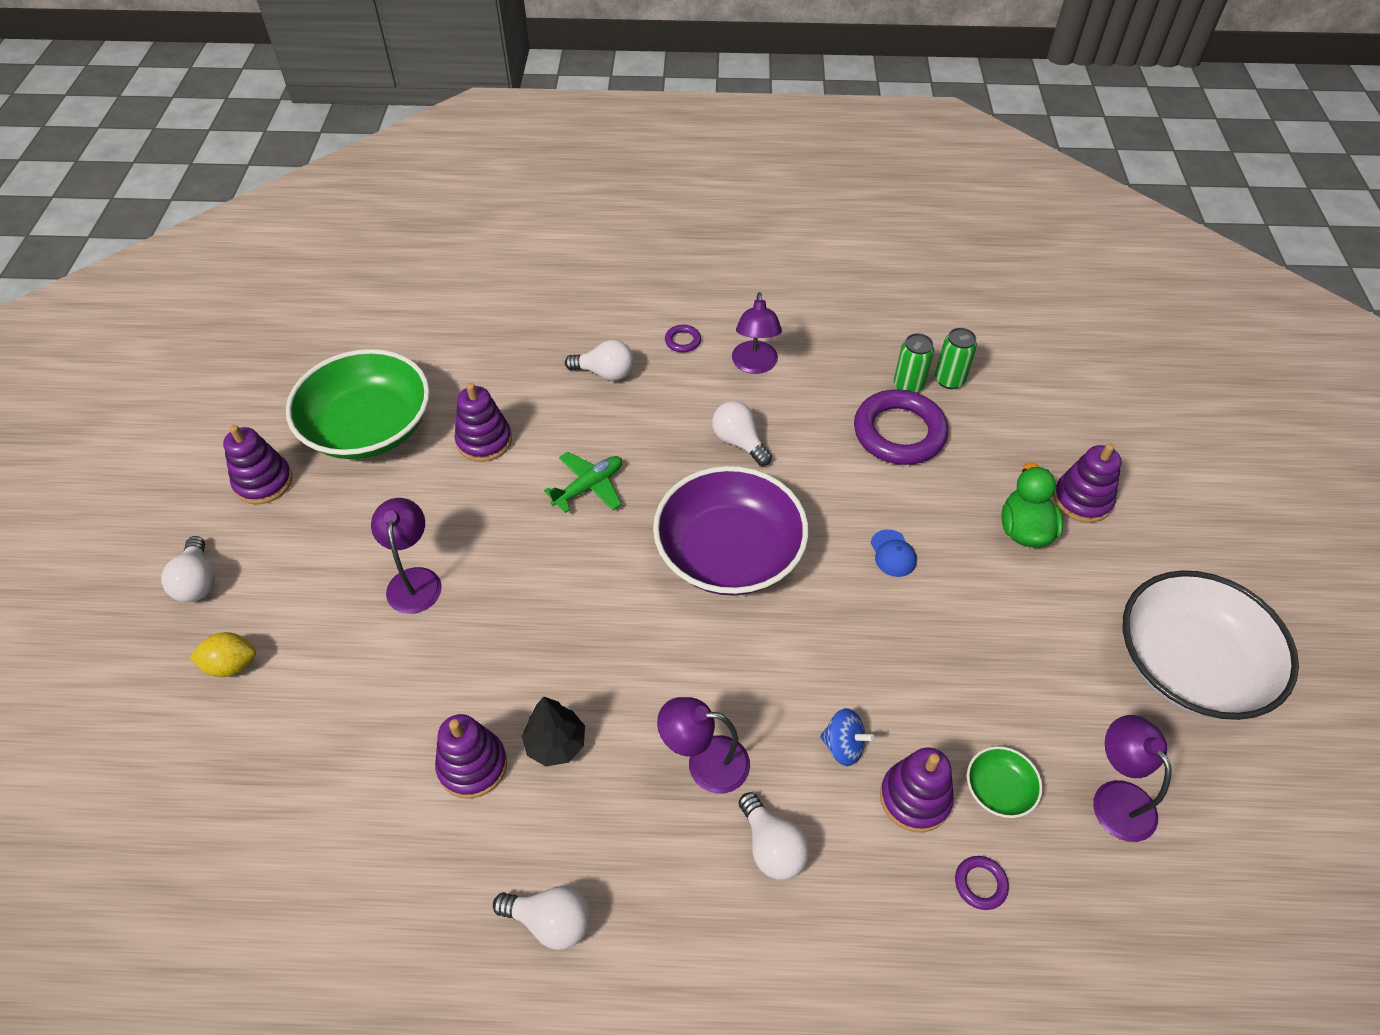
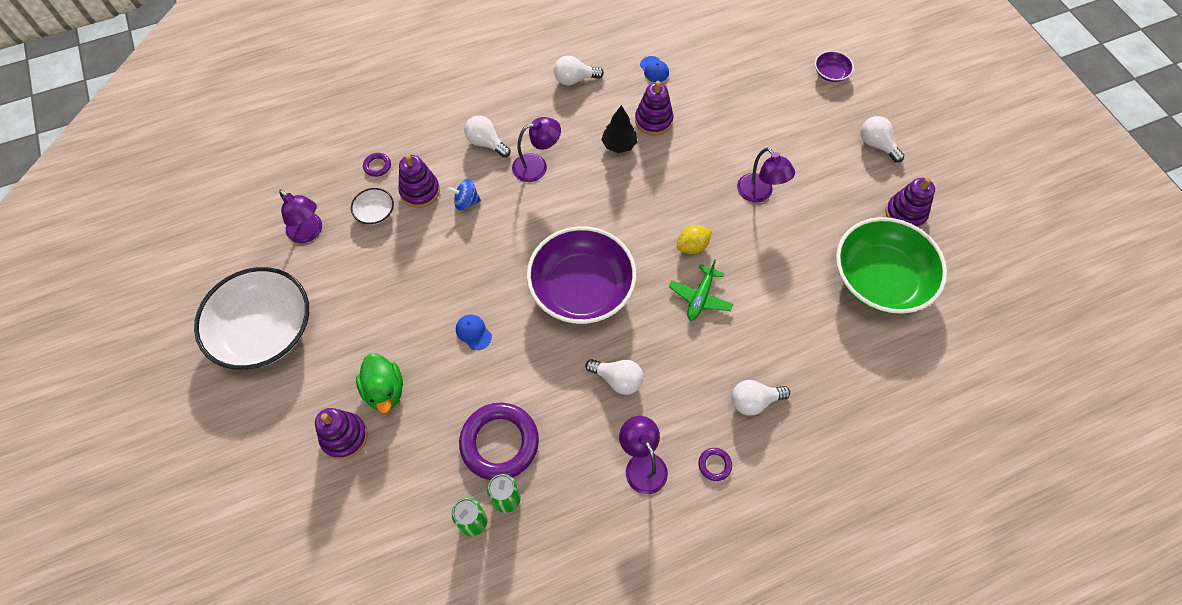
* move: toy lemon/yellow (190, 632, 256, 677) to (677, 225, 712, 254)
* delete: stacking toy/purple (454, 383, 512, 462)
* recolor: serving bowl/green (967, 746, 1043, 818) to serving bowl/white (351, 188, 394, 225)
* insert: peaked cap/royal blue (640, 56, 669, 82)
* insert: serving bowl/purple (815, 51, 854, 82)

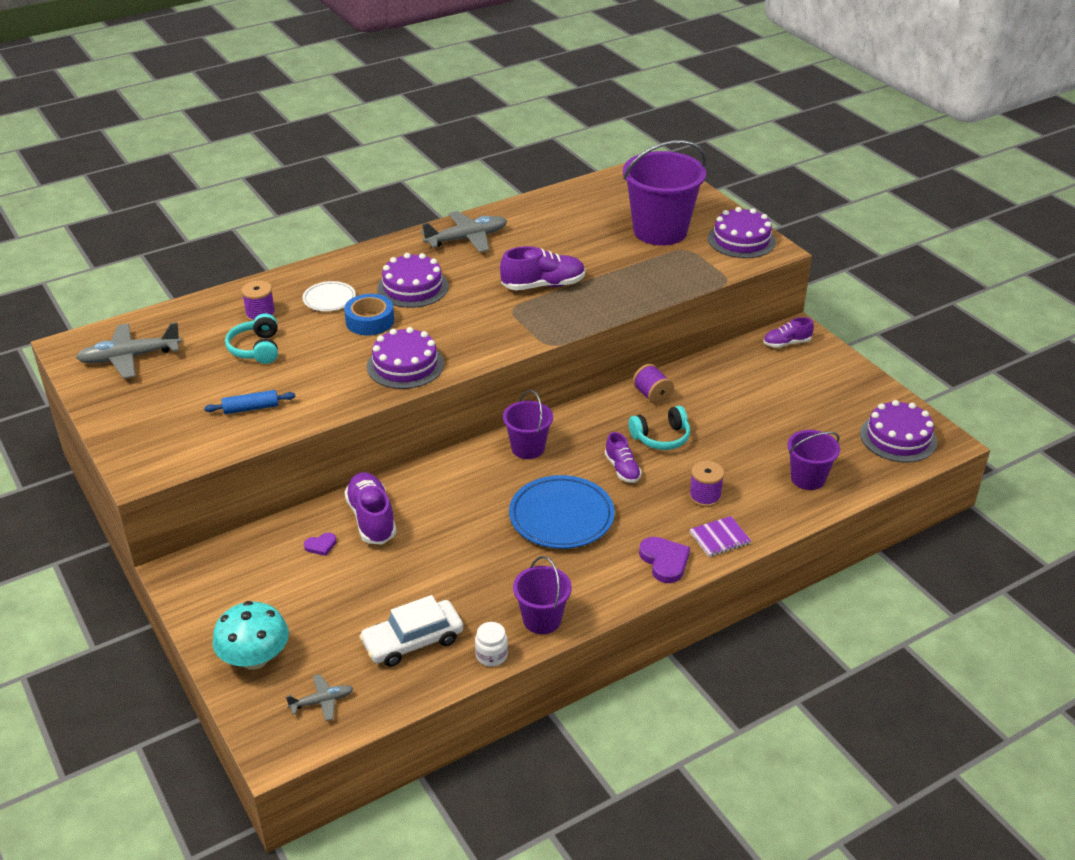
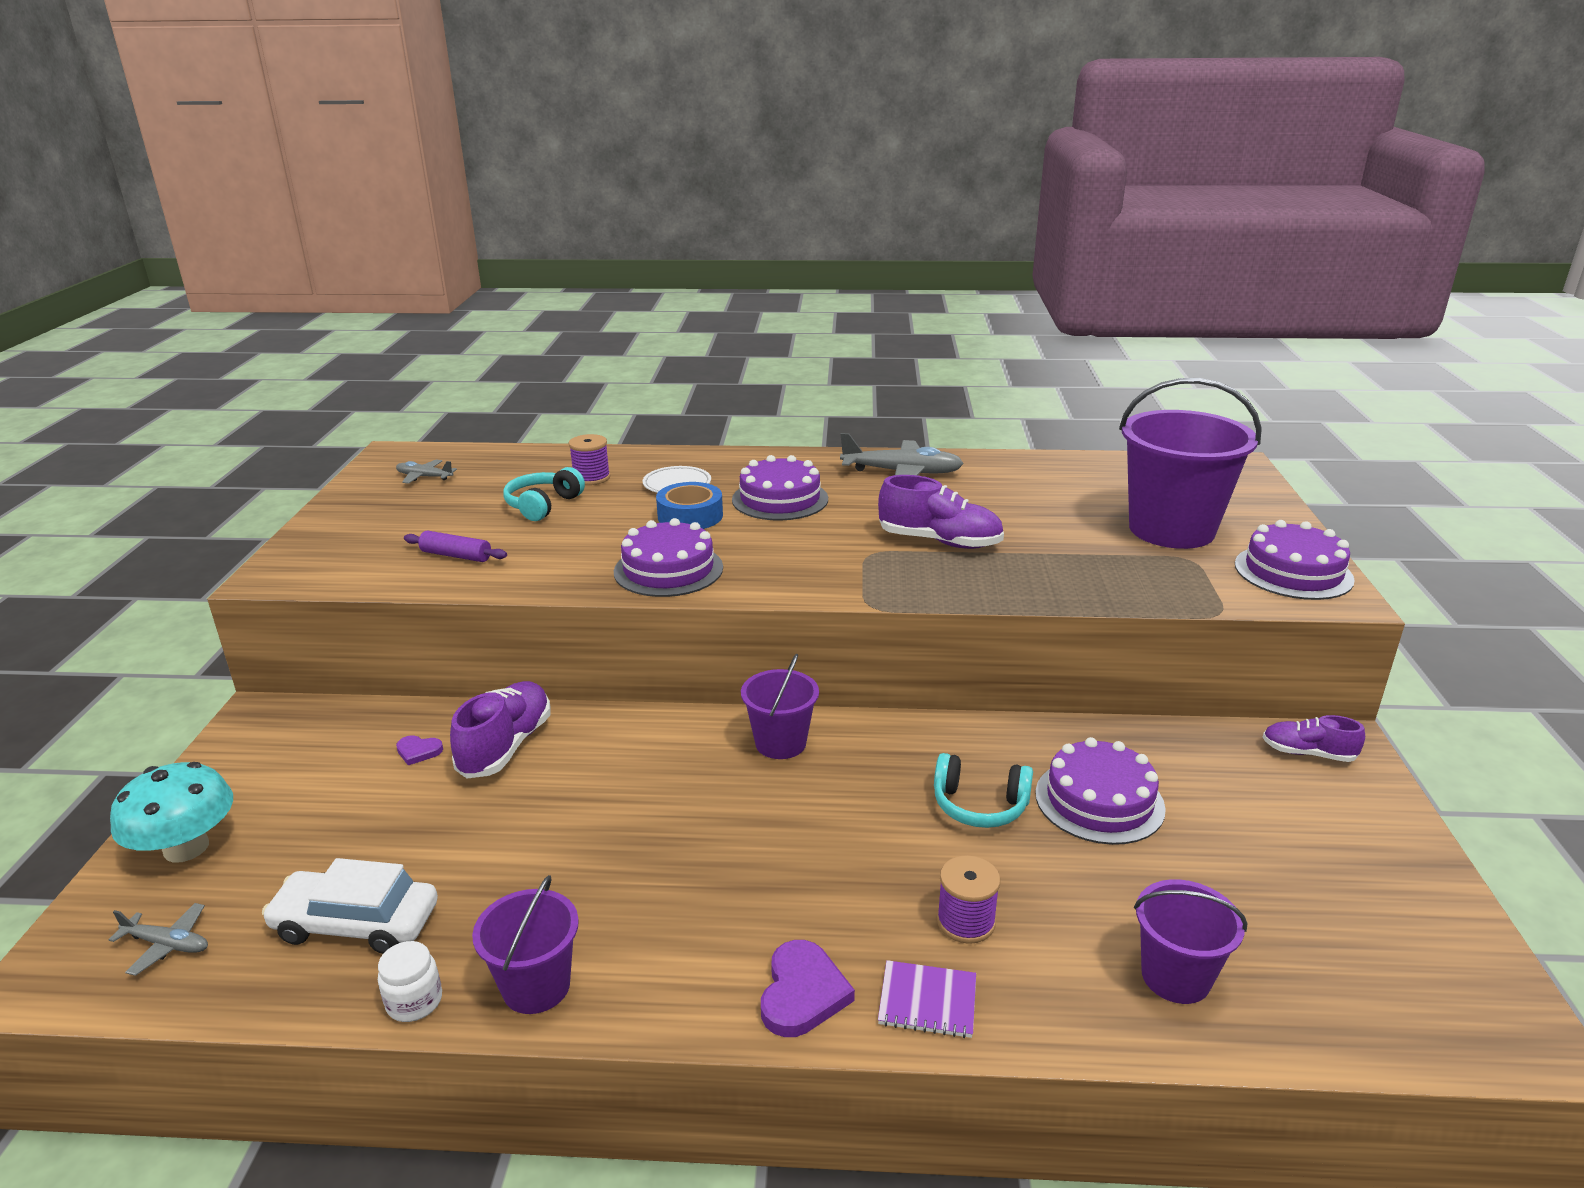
* resize: plane/gray (76, 322, 182, 379) = (396, 459, 457, 484) x0.53
* recolor: rolling pin/royal blue (204, 390, 296, 414) to rolling pin/purple (404, 531, 507, 562)
* delete: plate/royal blue (509, 475, 615, 549)
* delete: shoe/purple (605, 432, 642, 483)
* delete: bobbin/purple (633, 364, 674, 405)
* move: gateau/purple (860, 400, 937, 463) to (1035, 737, 1166, 845)

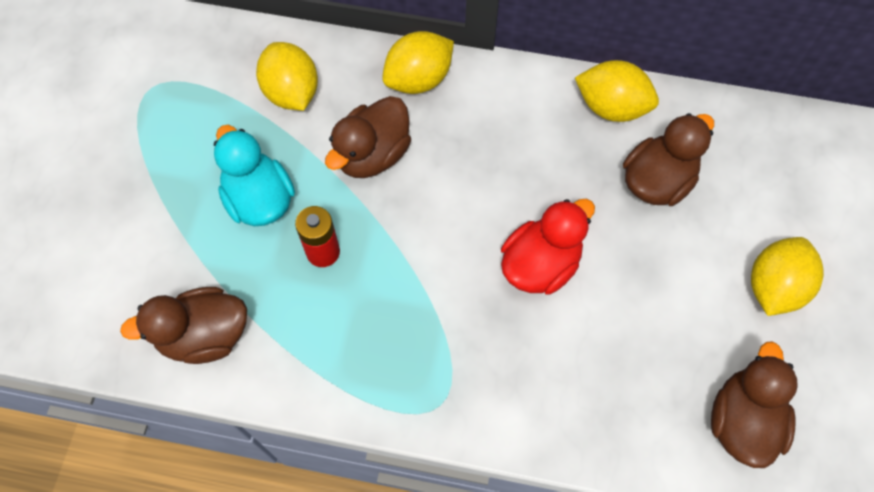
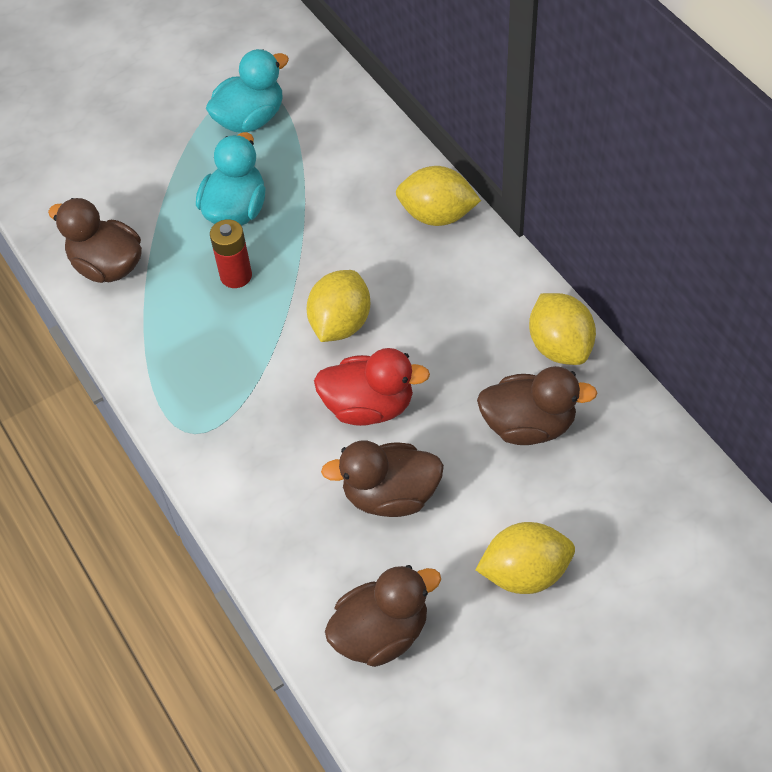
* move: toy lemon/yellow (256, 42, 318, 111) to (307, 270, 370, 342)
* move: rubber duck/dark brown (325, 96, 411, 178) to (321, 440, 444, 517)
* insert: rubber duck/aqua (206, 49, 289, 133)

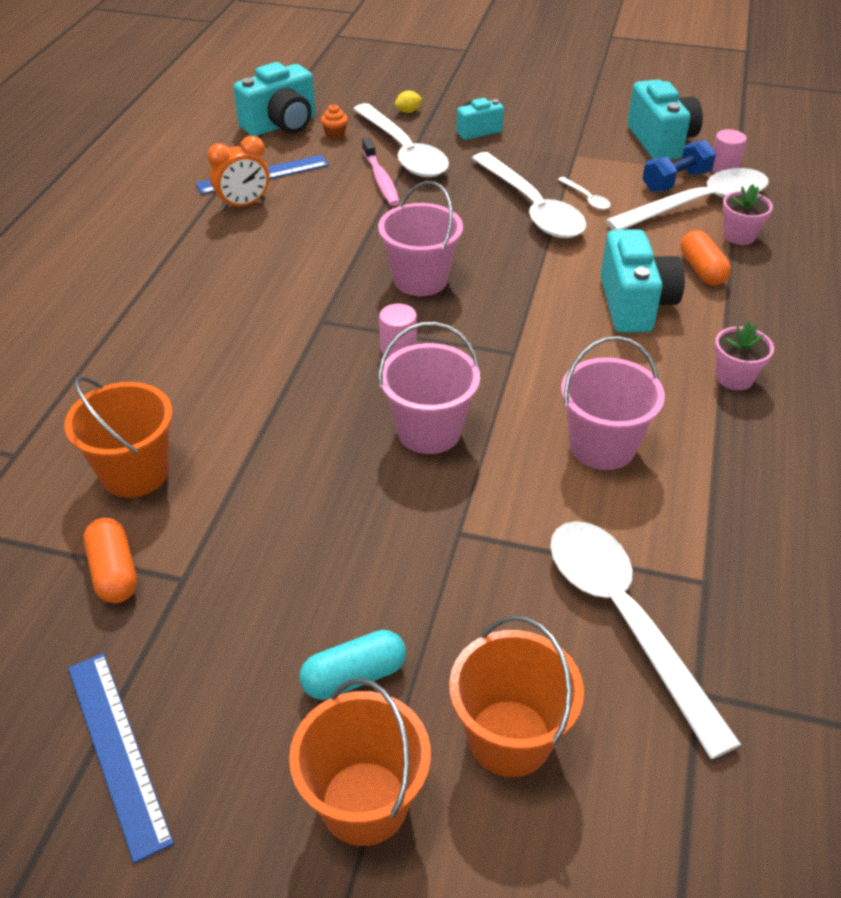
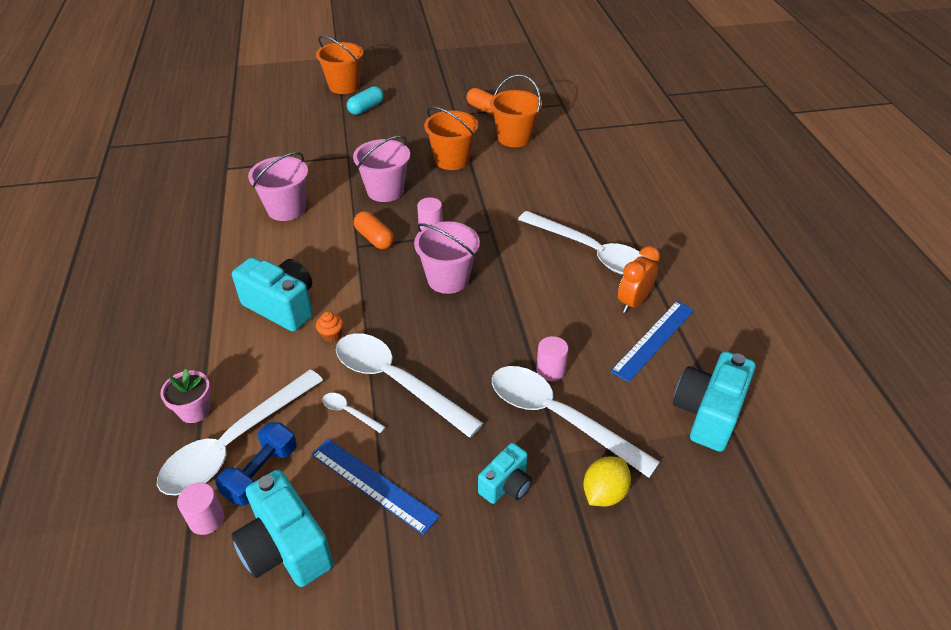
* move: measuring stick/royal blue (68, 653, 174, 864) to (311, 439, 440, 535)
* move: muffin/bright orange (321, 104, 348, 139) to (316, 311, 344, 342)
* replace: toothbrush/rose-pink (362, 138, 400, 206) to cylinder shape/rose-pink (536, 336, 569, 381)
* resize: toy lemon/yellow (395, 91, 422, 113) = (583, 457, 631, 507) x1.67
* move: bucket/bright orange (449, 615, 584, 777) to (424, 106, 478, 170)
* move: tablespoon/white (550, 521, 742, 759) to (518, 211, 644, 275)
* rotate: camera/aqua (601, 229, 685, 333) = (232, 257, 312, 332) 150 degrees clockwise
* move: pill shape/bright orange (680, 230, 731, 286) to (354, 211, 394, 249)
* delete: flower pot/rose-pink (714, 322, 774, 390)

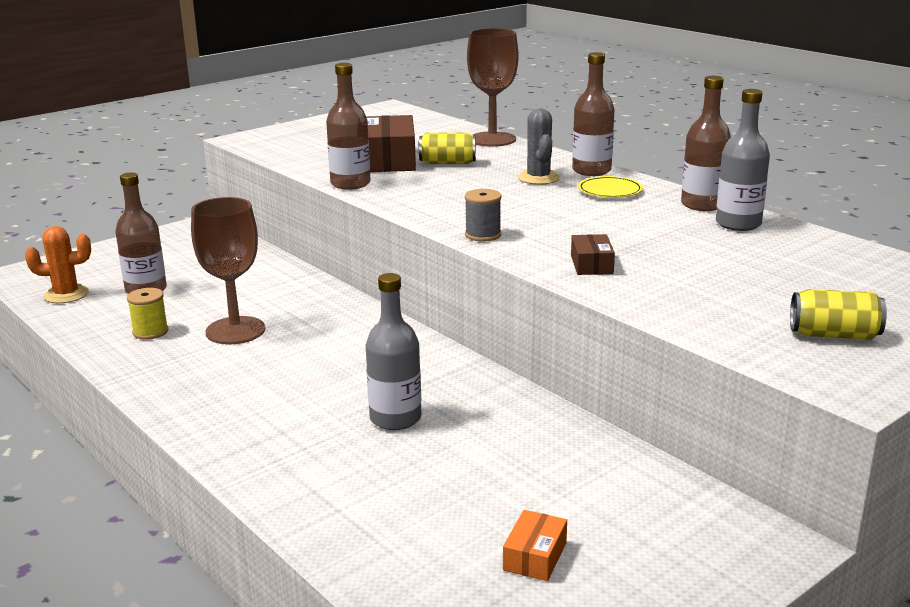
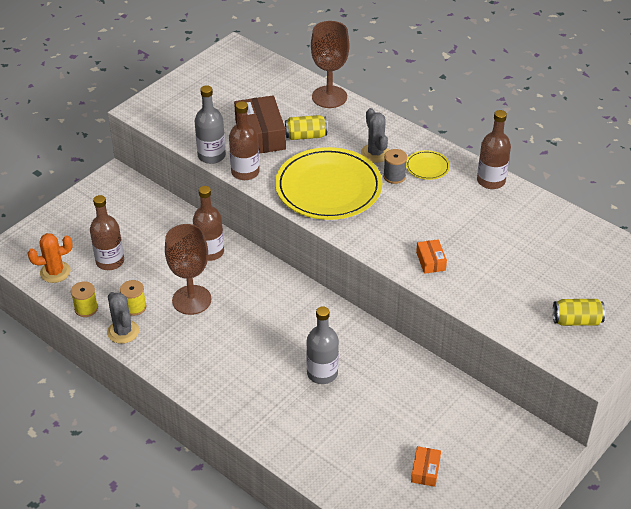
* move: bobbin/gray (465, 189, 501, 241) to (383, 149, 407, 184)
* recolor: box/dark brown (571, 234, 615, 275) to box/bright orange (416, 239, 447, 274)
* move: bottle/dark brown (572, 52, 614, 176) to (193, 186, 224, 261)
* move: bottle/gray (716, 89, 770, 231) to (195, 85, 226, 164)
* insert: bobbin/yellow (71, 281, 98, 317)
* insert: cactus/gray (107, 292, 139, 344)
* insert: plate/yellow (275, 147, 382, 220)

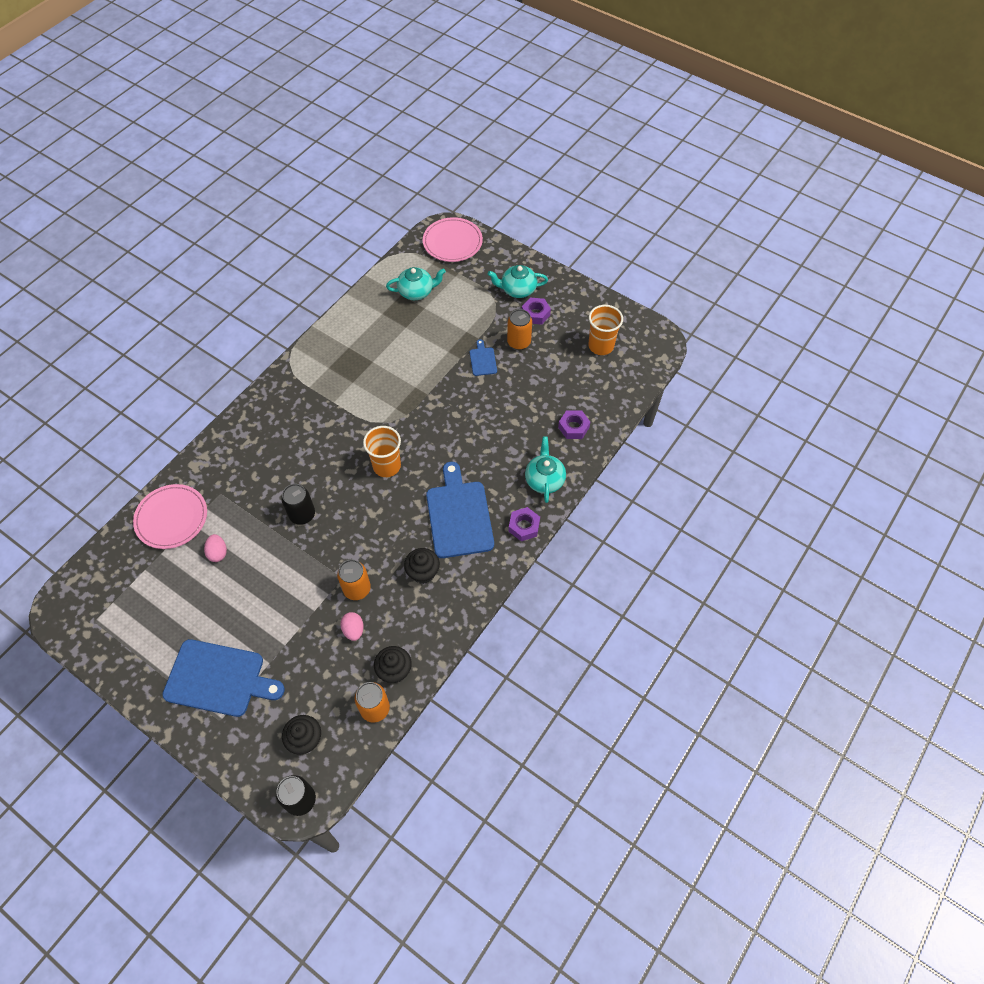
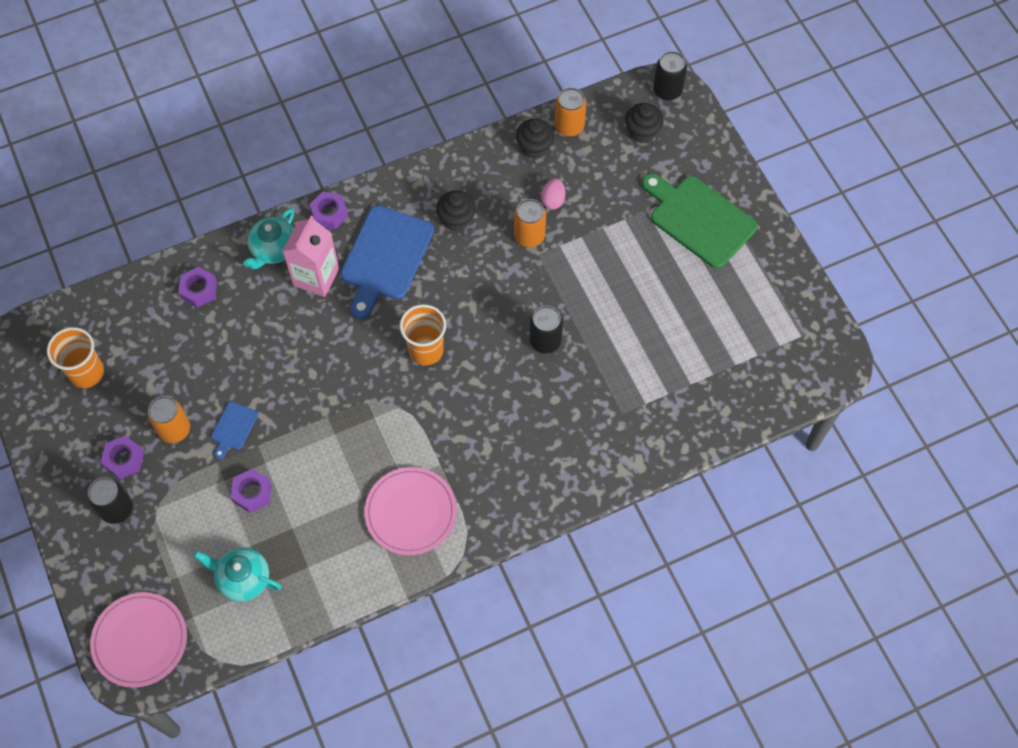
* move: plate/rose-pink (133, 484, 207, 549) to (364, 467, 457, 555)
* recolor: bread board/royal blue (162, 639, 285, 717) to bread board/green (642, 173, 758, 269)
* delete: egg shape/rose-pink (204, 534, 227, 562)
* replace: china teapot/aqua (488, 265, 548, 298) to soda can/jet-black (87, 477, 133, 524)
* insert: hexagon nut/purple (231, 469, 272, 513)
* insert: milk carton/rose-pink (283, 216, 339, 297)

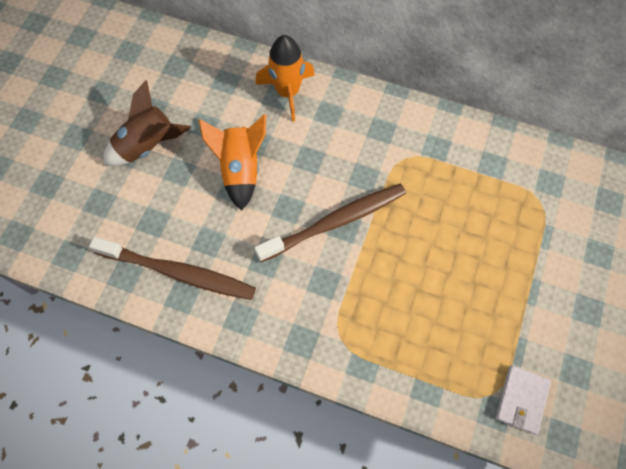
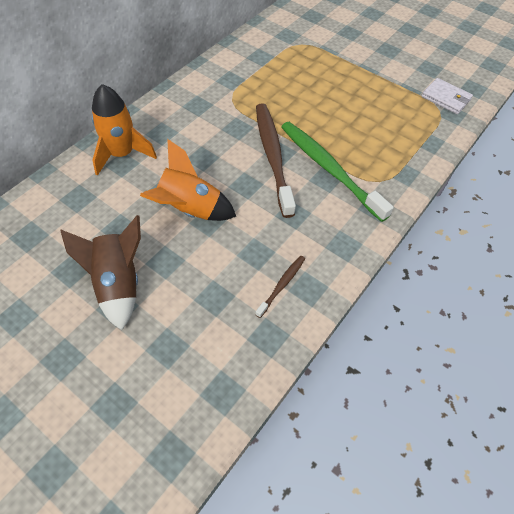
* resize: toothbrush/dark brown (89, 237, 256, 300) = (255, 256, 305, 318) x0.46
* insert: toothbrush/green (281, 122, 394, 222)

